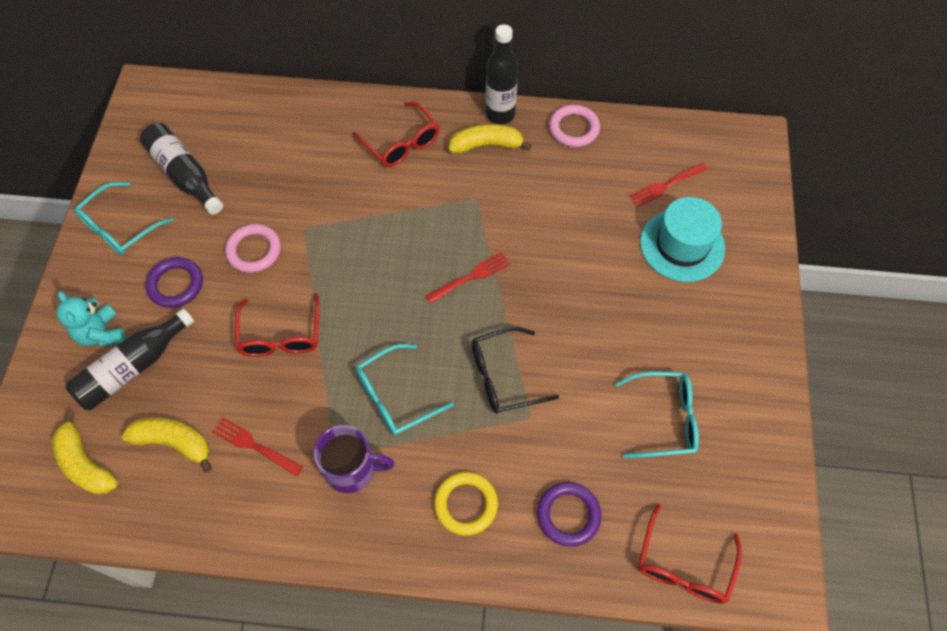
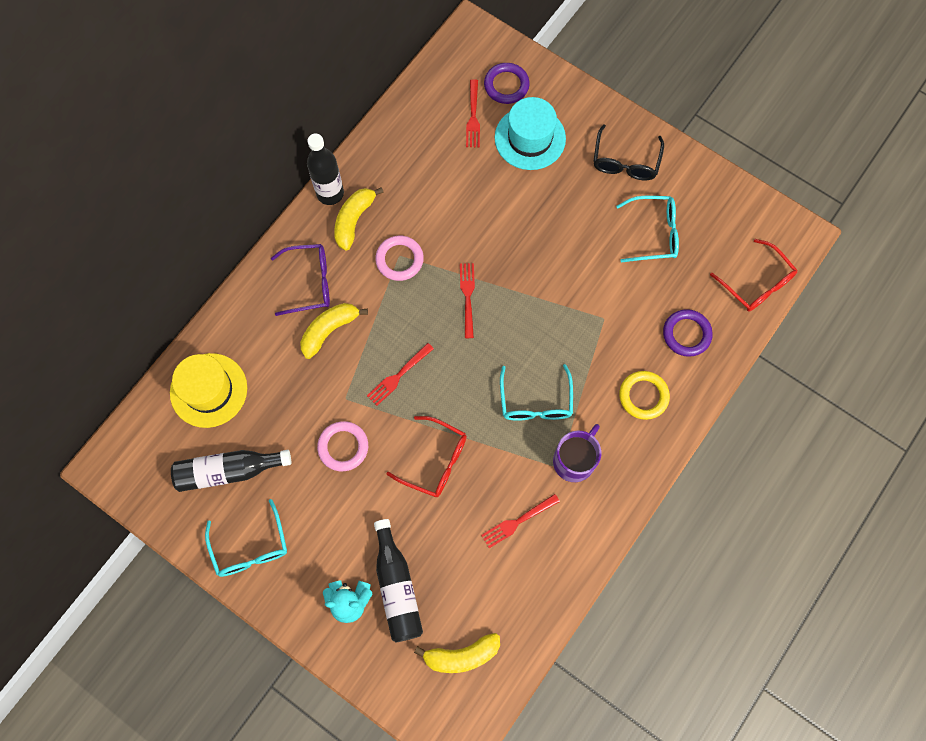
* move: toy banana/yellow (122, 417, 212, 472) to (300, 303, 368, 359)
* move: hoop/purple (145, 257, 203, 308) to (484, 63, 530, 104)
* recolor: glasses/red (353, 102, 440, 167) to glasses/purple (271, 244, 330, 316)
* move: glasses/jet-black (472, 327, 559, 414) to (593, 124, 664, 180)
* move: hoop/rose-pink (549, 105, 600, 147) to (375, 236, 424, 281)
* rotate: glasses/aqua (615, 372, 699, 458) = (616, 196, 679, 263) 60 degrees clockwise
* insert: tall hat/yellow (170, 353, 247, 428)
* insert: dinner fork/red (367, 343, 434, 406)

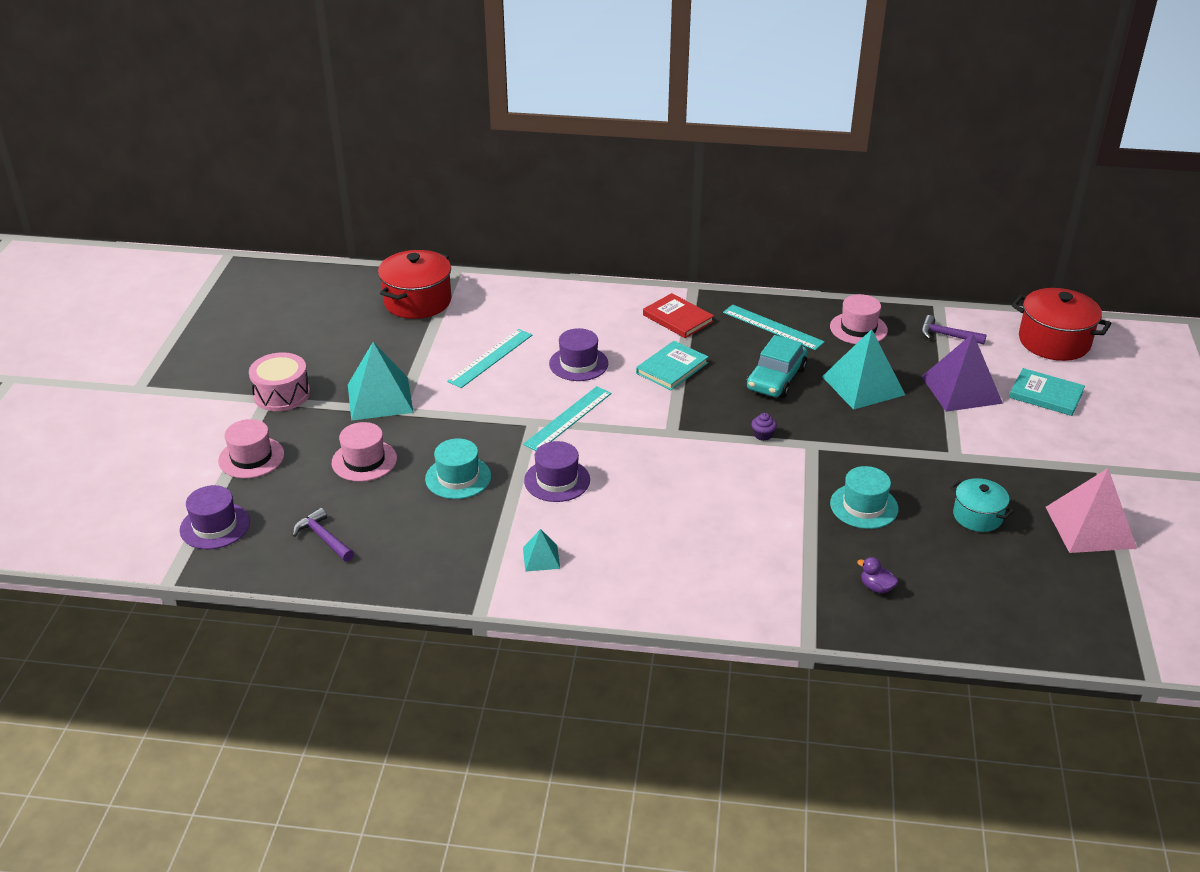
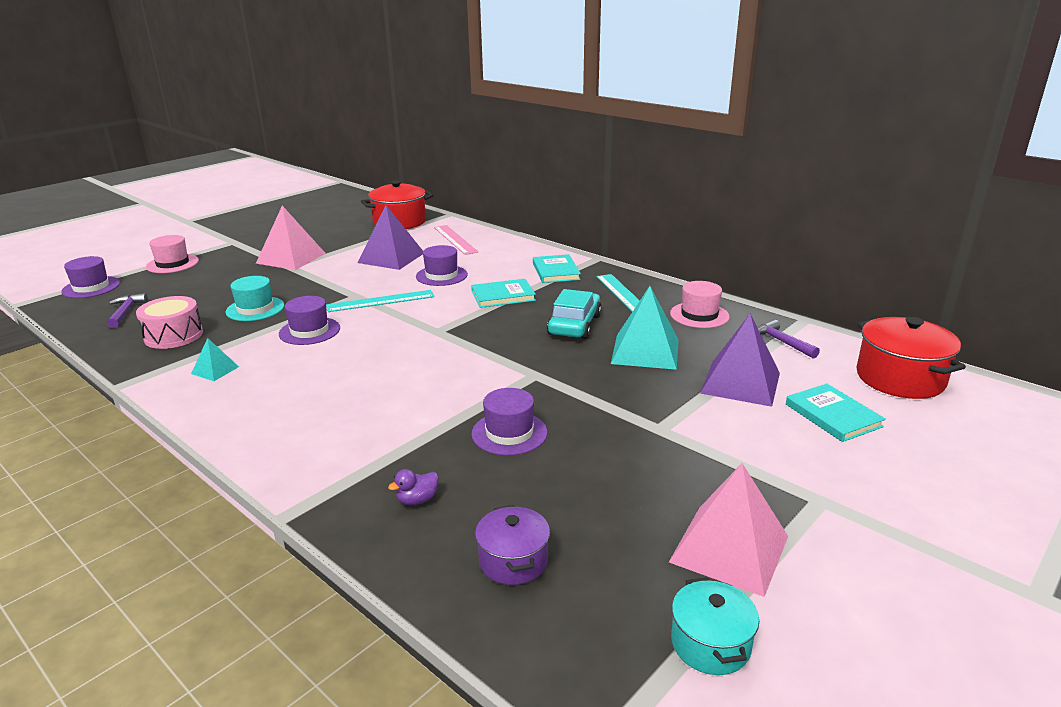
* move: drum/rose-pink (249, 352, 310, 411) to (136, 296, 203, 349)
* delete: tall hat/rose-pink (332, 422, 397, 482)
* recolor: solid pyramid/aqua (348, 342, 414, 421) to solid pyramid/rose-pink (256, 206, 326, 270)
* replace: measuring stick/aqua (447, 329, 532, 388) to solid pyramid/purple (357, 205, 423, 270)
* recolor: book/red (643, 293, 714, 338) to book/aqua (533, 254, 581, 283)
* rotate: car/aqua (746, 335, 808, 398) = (547, 289, 602, 339) 135 degrees clockwise
* delete: muffin/purple (751, 413, 777, 441)
* recolor: tall hat/aqua (830, 466, 898, 529) to tall hat/purple (471, 388, 548, 455)
* rotate: rubber duck/purple (857, 557, 898, 593) = (388, 469, 439, 505) 105 degrees counterclockwise
* move: pot/aqua (950, 478, 1014, 532) to (671, 577, 759, 675)
* insert: measuring stick/rose-pink (434, 225, 478, 255)
* insert: pot/purple (475, 505, 550, 585)

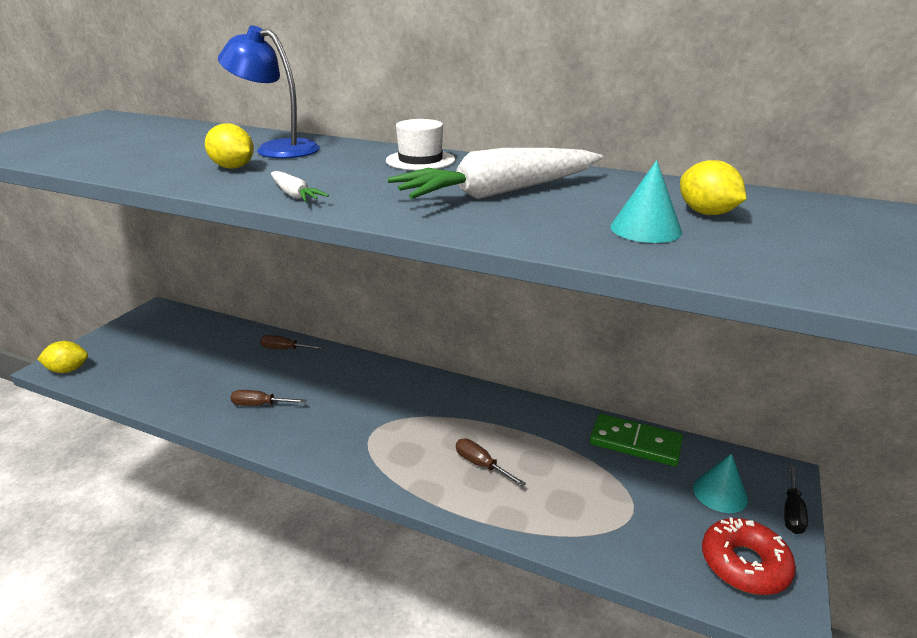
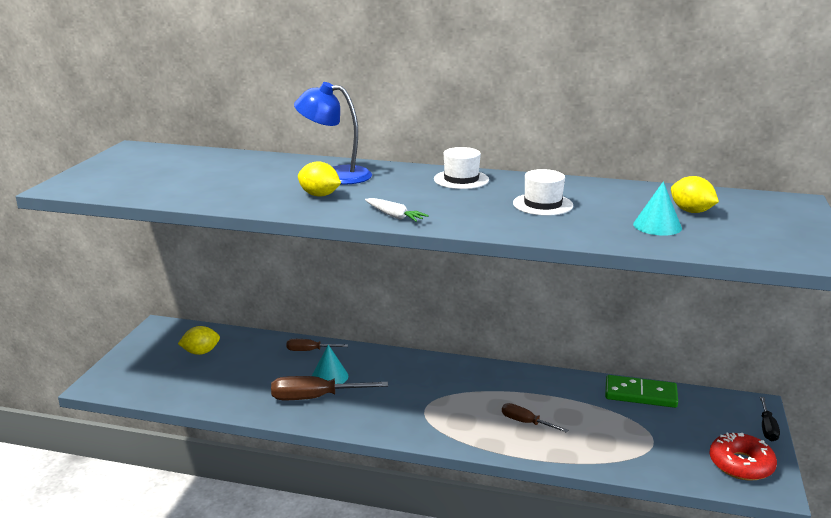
* move: toy lemon/yellow (38, 341, 88, 373) to (178, 326, 220, 355)
* resize: hand screwdriver/dark brown (230, 390, 306, 406) = (271, 376, 388, 400) x1.72
* replace: carrot/white (388, 148, 603, 199) to tall hat/white (513, 169, 573, 216)
* move: solid cone/aqua (693, 454, 748, 513) to (312, 345, 348, 384)

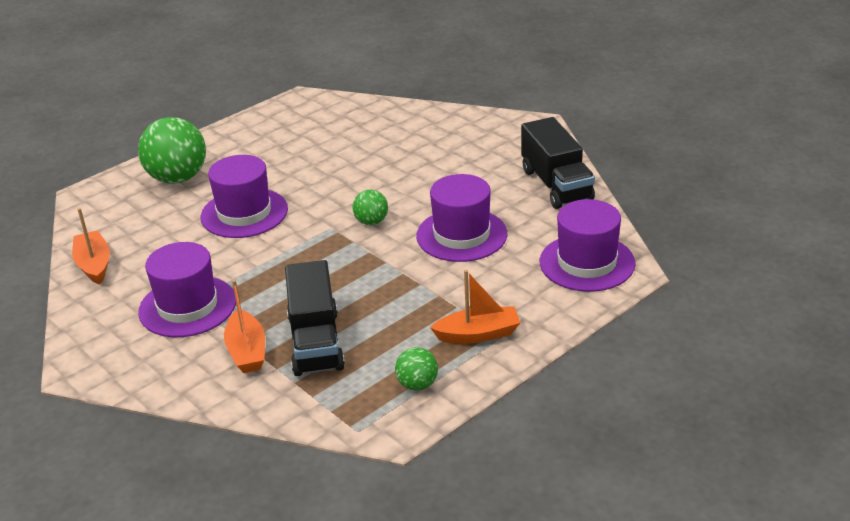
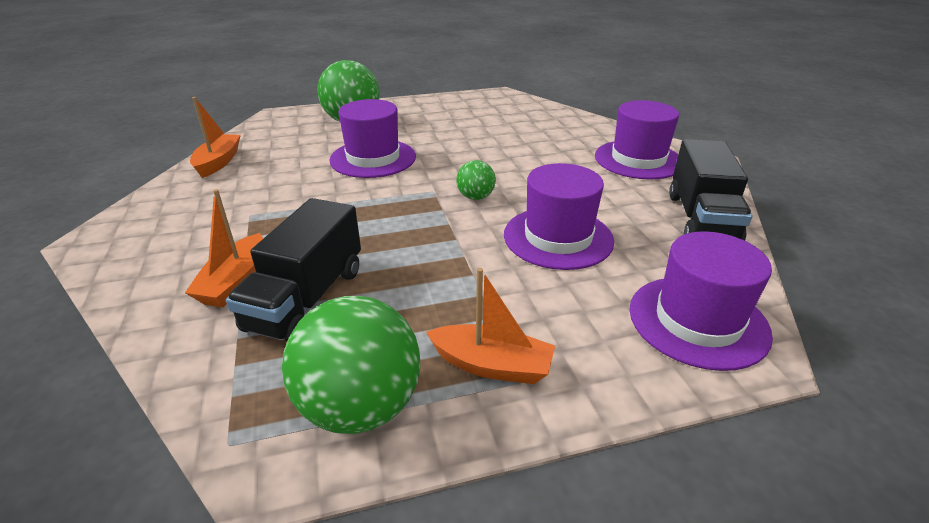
* move: tall hat/purple (138, 242, 236, 337) to (595, 100, 679, 180)
* resize: sphere/green (395, 347, 438, 391) = (282, 296, 420, 434) x1.99

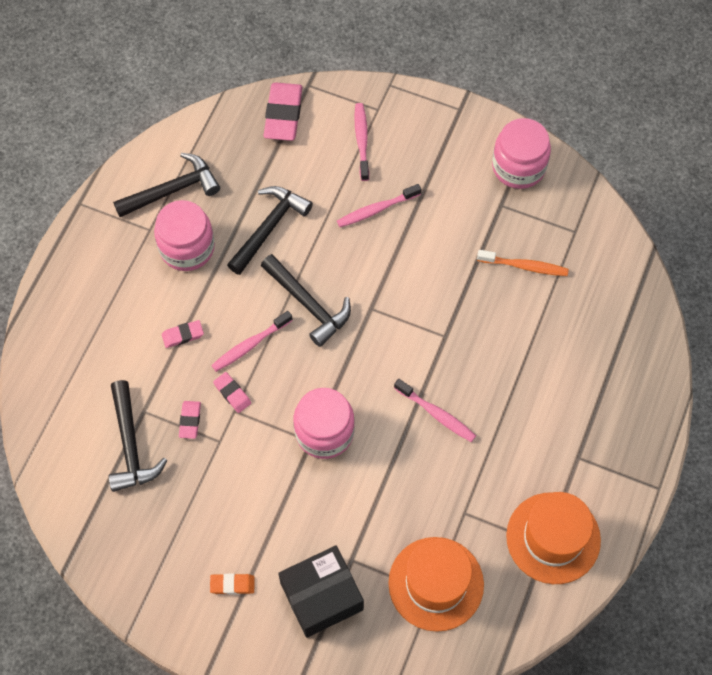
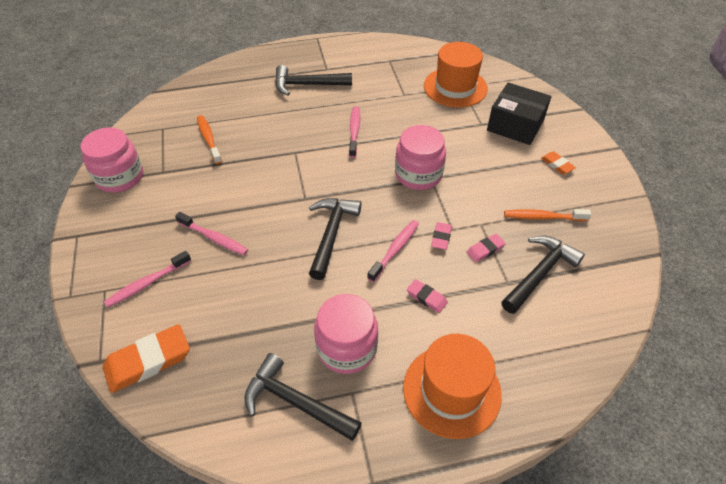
* rotate: toothbrush/rose-pink (211, 311, 293, 372) = (367, 220, 419, 282) 75 degrees counterclockwise
* move: claw hammer/jet-black (227, 186, 313, 275) to (275, 65, 352, 96)
* recolor: gum eraser/rose-pink (264, 82, 303, 141) to gum eraser/bright orange (103, 324, 190, 393)
* move: tall hat/bright orange (506, 492, 601, 584) to (403, 334, 502, 439)
* insert: toothbrush/bright orange (504, 209, 591, 221)

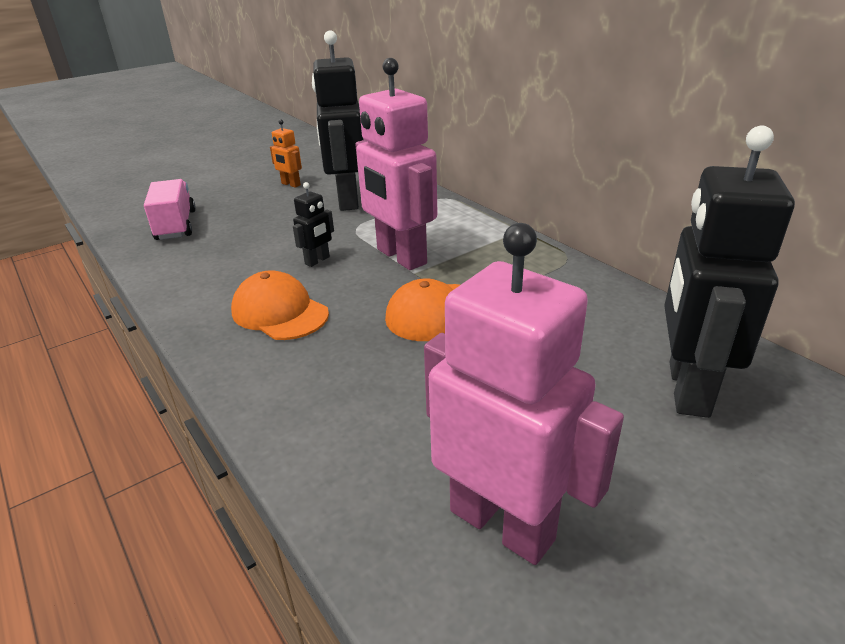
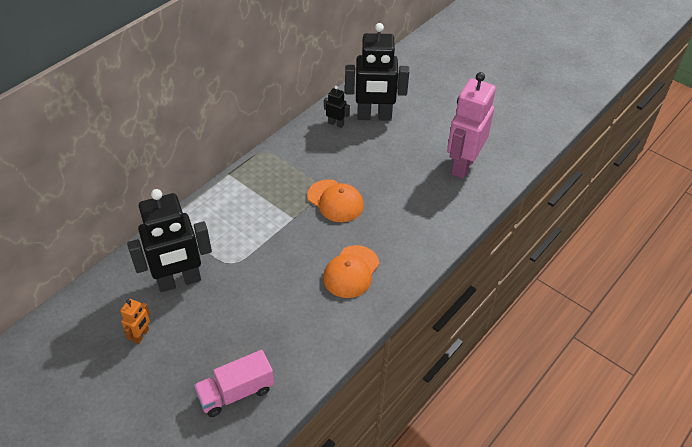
* move: robot/jet-black (293, 182, 334, 267) to (324, 86, 350, 128)
* delete: robot/rose-pink (355, 58, 438, 270)

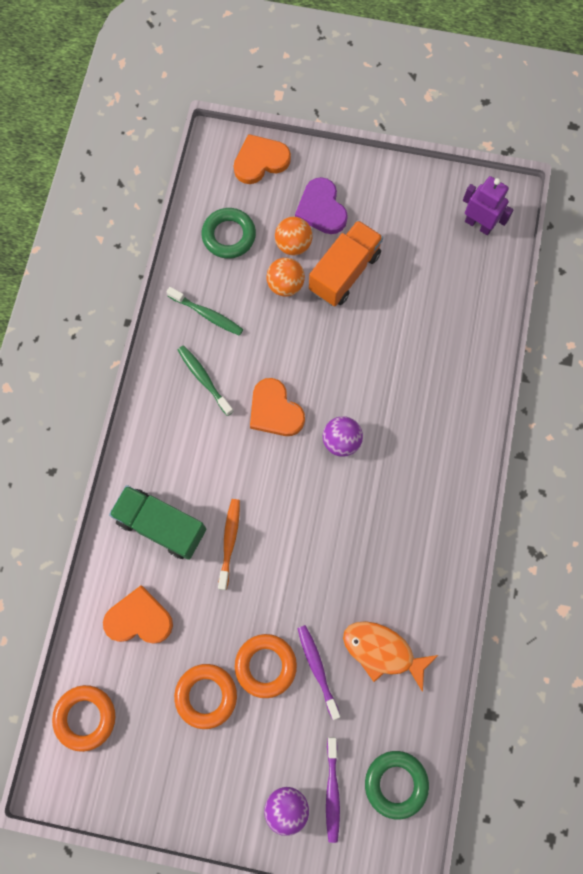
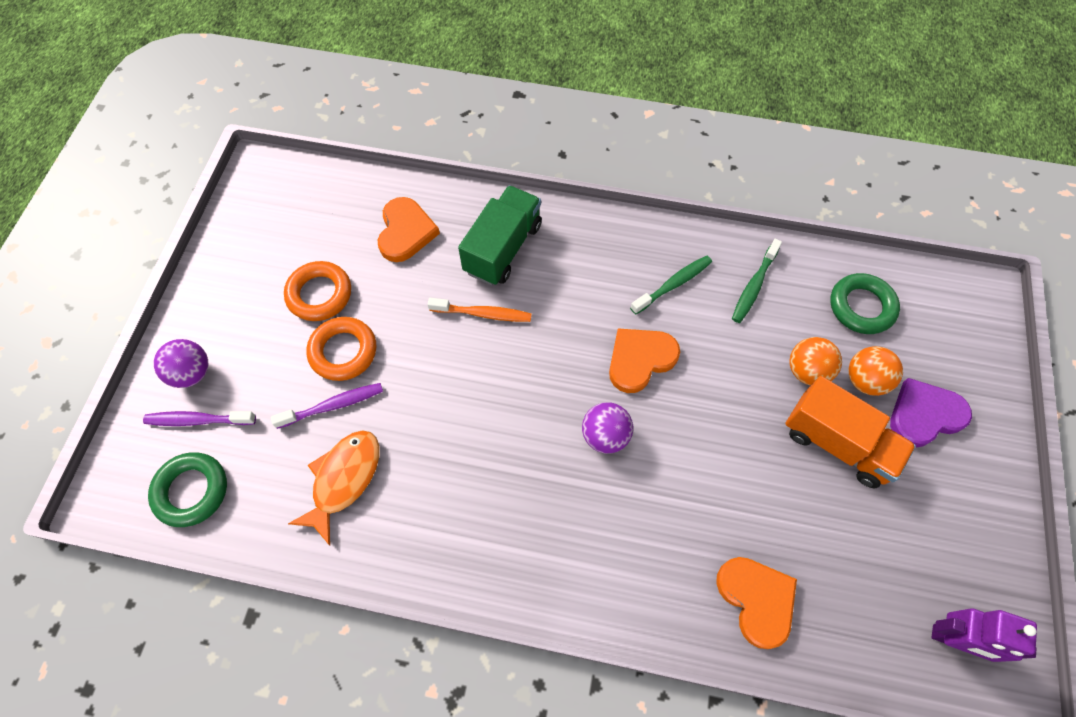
* delete: hoop/bright orange (52, 685, 115, 752)
* move: love heart/bright orange (234, 134, 291, 184) to (716, 557, 797, 649)
* rotate: robot/purple (463, 176, 513, 235) = (932, 608, 1037, 662) 75 degrees clockwise

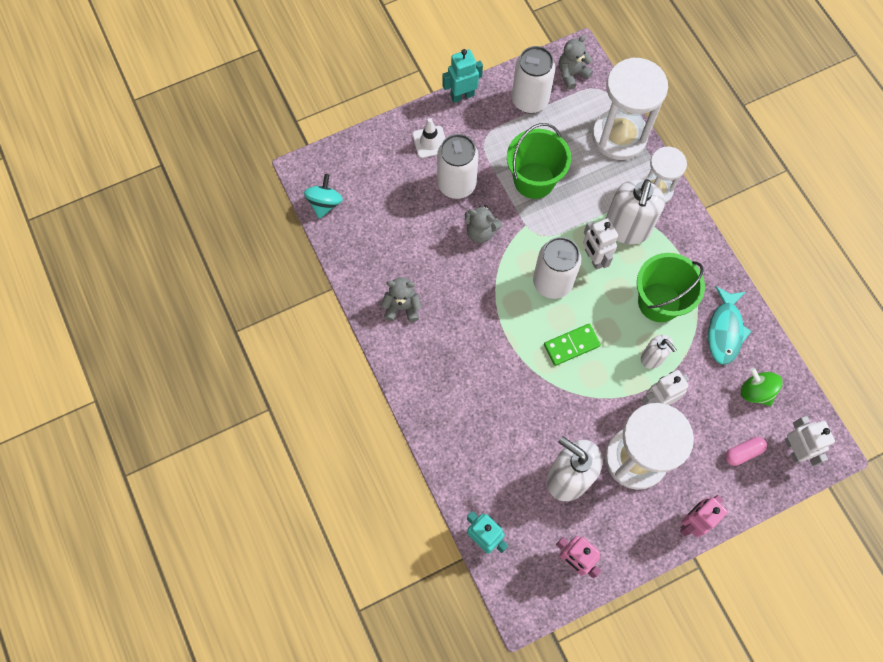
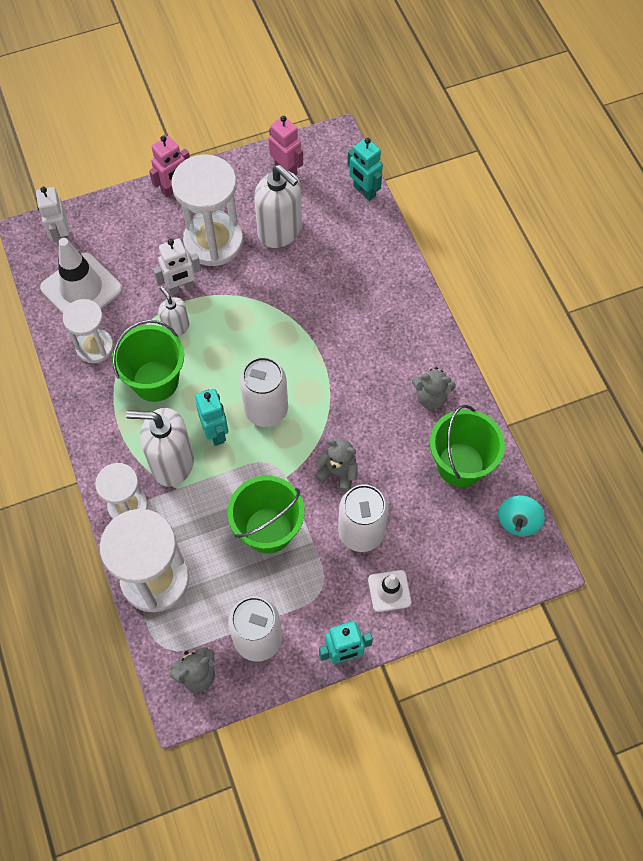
* delete: domino tile/green (544, 324, 601, 366)
* recolor: robot/white (583, 218, 618, 270) to robot/aqua (196, 389, 228, 446)
* rotate: pump bottle/white (606, 179, 665, 244) = (126, 408, 194, 487) 105 degrees counterclockwise
* replace: fish/aqua (708, 286, 752, 365) to sandglass/white (63, 299, 114, 363)
* delete: pill shape/rose-pink (725, 437, 767, 466)
* replace: spinning top/green (741, 368, 782, 406) to road cone/white (40, 238, 122, 314)
* insert: bucket/green (430, 405, 505, 487)

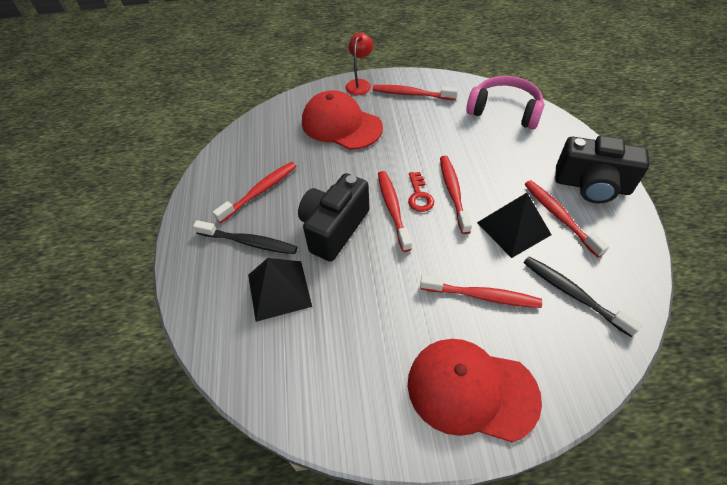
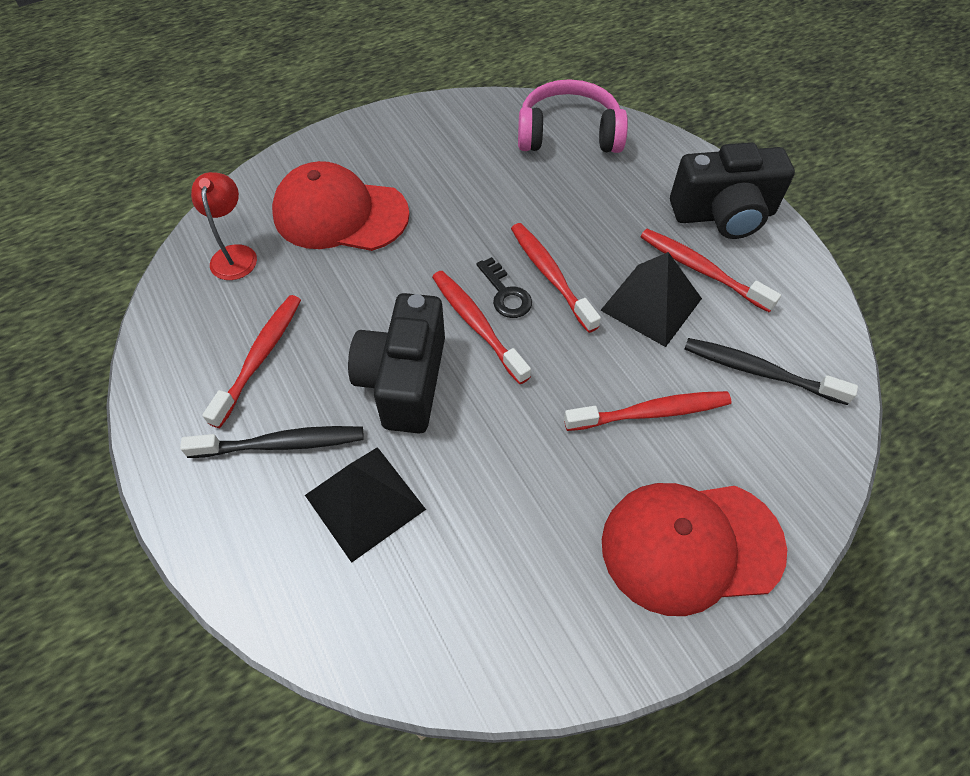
* move: reading lamp/red (345, 33, 374, 95) to (191, 172, 257, 280)
* delete: toothbrush/red (373, 85, 458, 100)
* recolor: key/red (408, 172, 434, 212) to key/jet-black (476, 257, 532, 318)

